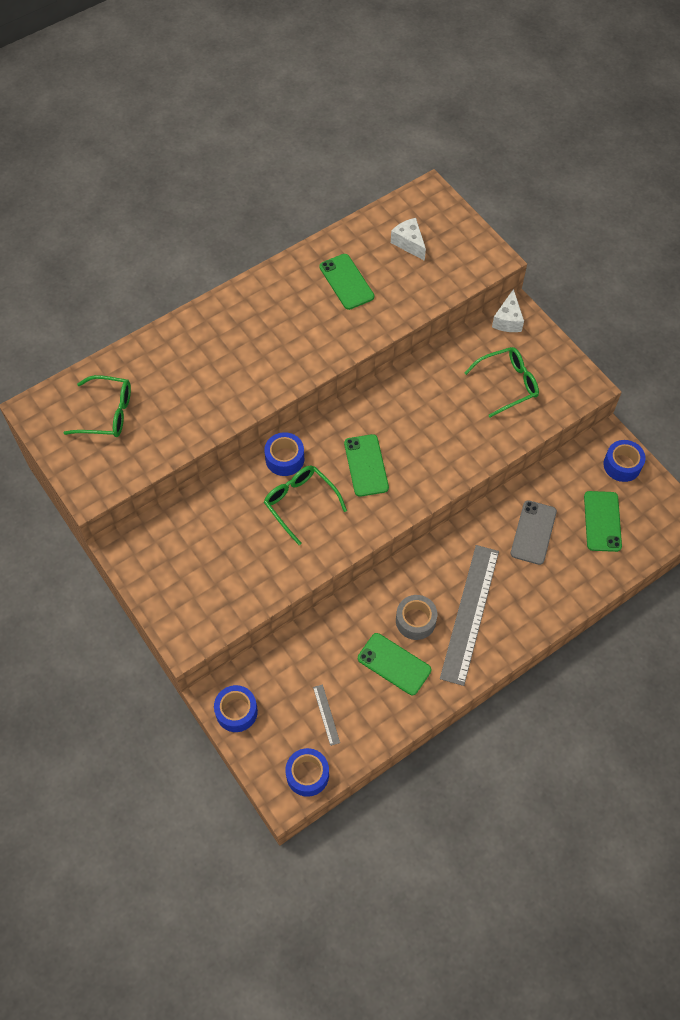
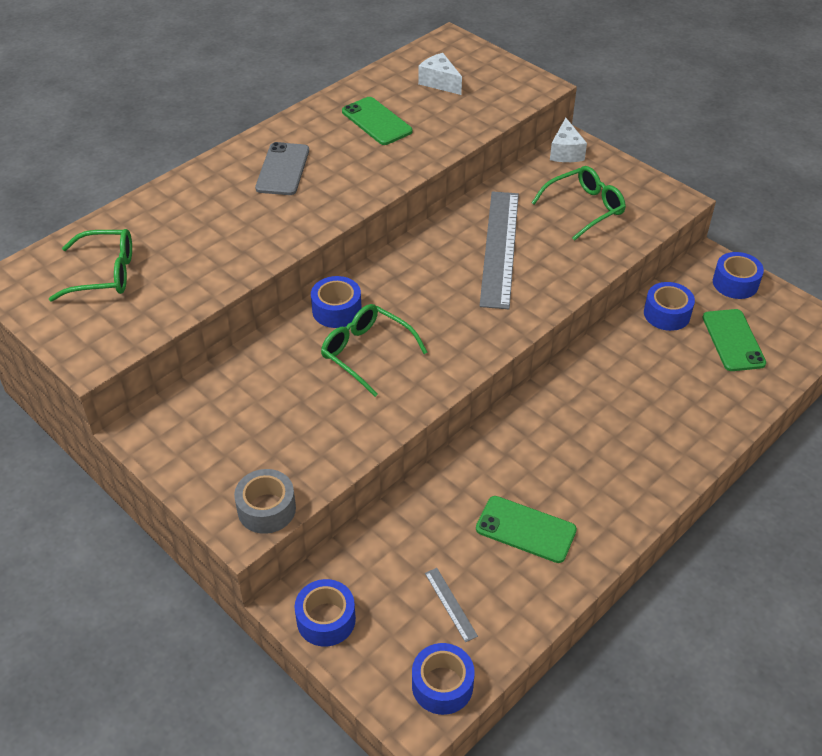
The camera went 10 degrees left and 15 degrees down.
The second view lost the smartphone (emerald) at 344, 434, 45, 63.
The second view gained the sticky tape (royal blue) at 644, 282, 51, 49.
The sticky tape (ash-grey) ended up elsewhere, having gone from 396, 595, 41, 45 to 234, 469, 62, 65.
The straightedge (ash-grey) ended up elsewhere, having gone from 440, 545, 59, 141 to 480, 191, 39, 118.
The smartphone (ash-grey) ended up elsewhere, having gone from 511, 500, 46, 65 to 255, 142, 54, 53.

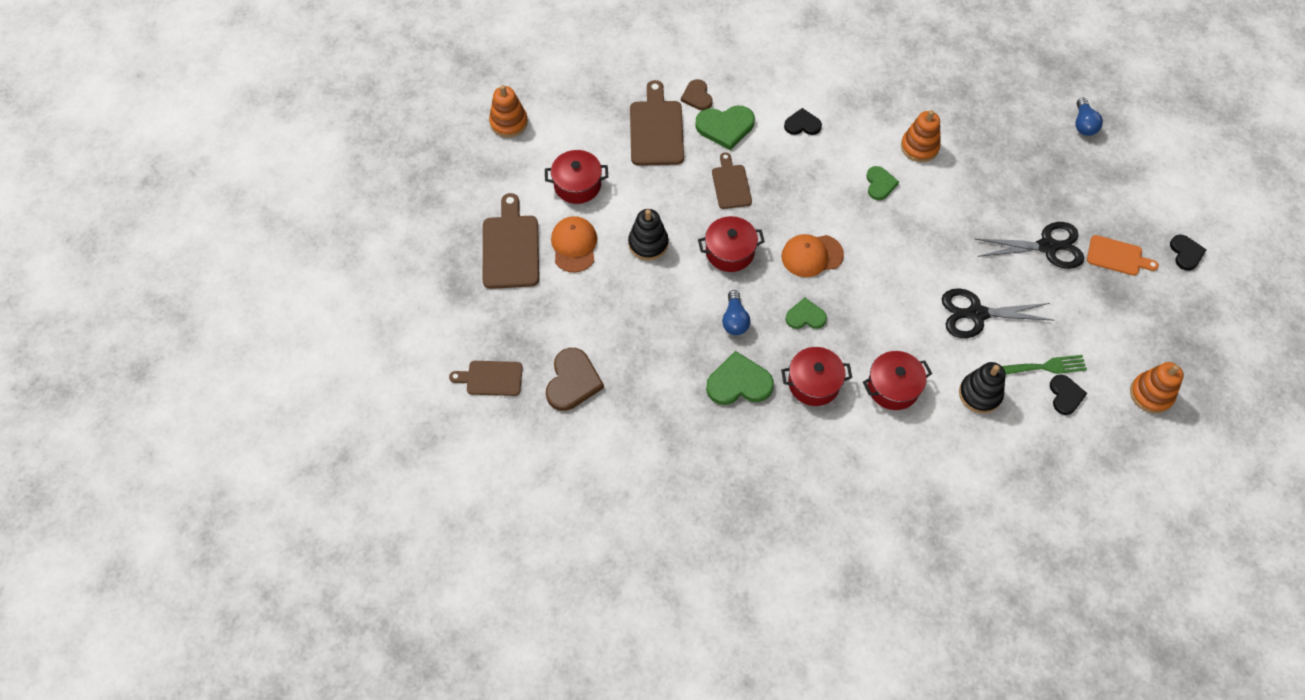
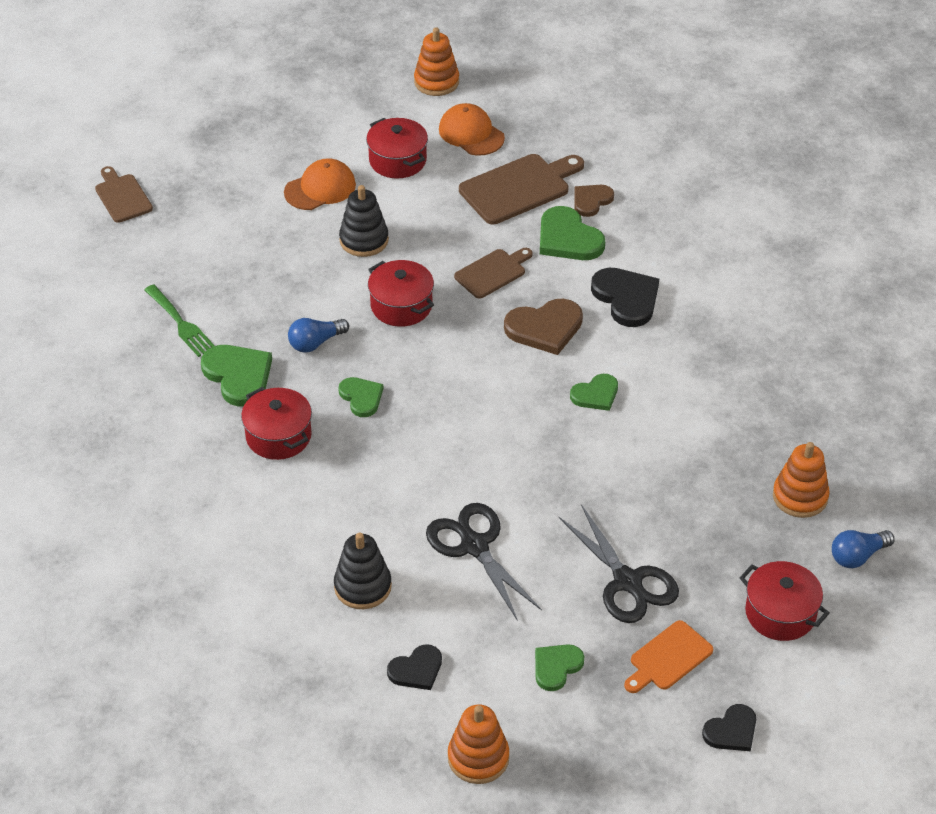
The camera went 60 degrees right and 15 degrees down.
The second view lost the chopping board (russet) at 483, 193, 56, 96.
The second view gained the heart (emerald) at 535, 644, 49, 47.
The heart (russet) ended up elsewhere, having gone from 546, 348, 58, 63 to 504, 299, 79, 56.
The peaked cap (orange) ended up elsewhere, having gone from 781, 234, 63, 43 to 439, 103, 66, 53.
The pot (red) ended up elsewhere, having gone from 863, 351, 69, 59 to 739, 561, 91, 80.
The stacking toy (orange) ended up elsewhere, having gone from 901, 110, 40, 52 to 773, 442, 57, 76.
The table fork (emerald) ended up elsewhere, having gone from 1002, 355, 85, 20 to 144, 284, 71, 73.
The chopping board (orange) at 1087, 235, 72, 41 ended up facing another way, 60 degrees clockwise from before.
The size of the heart (jet-black) at 784, 108, 38, 27 changed by a factor of 1.60.

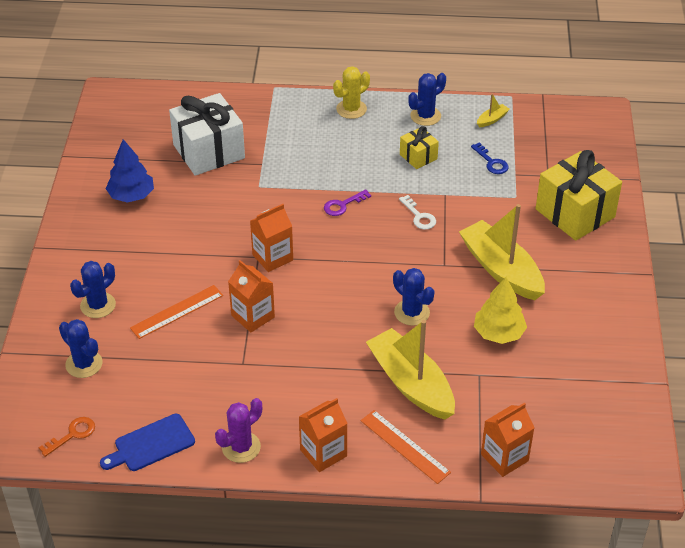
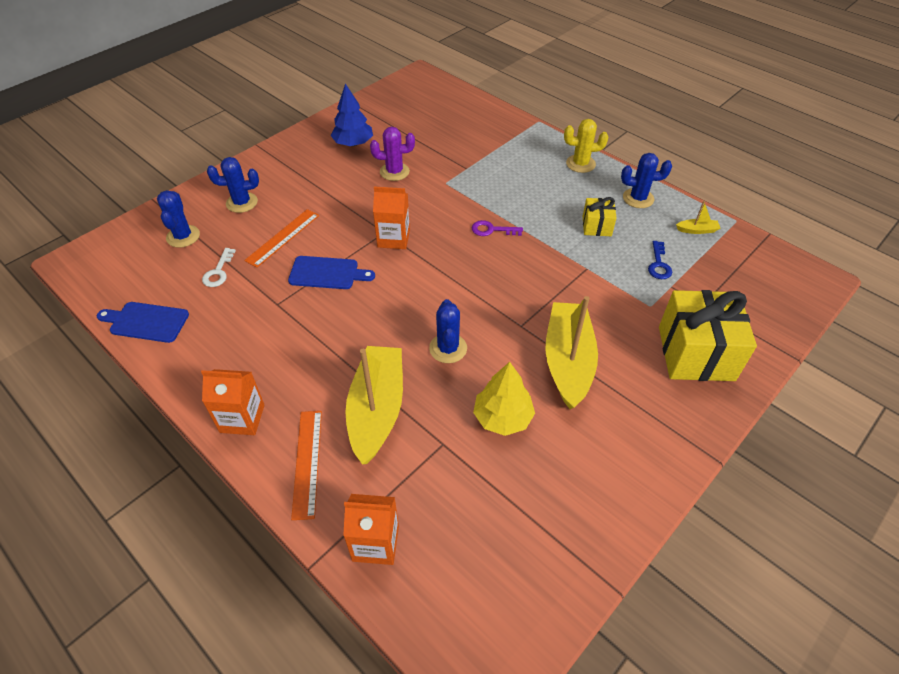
The camera went 40 degrees right and 5 degrees up.
The second view lost the latchkey (orange) at 39, 417, 56, 40.
The second view lost the wrapped gift (pure white) at 169, 93, 76, 83.
The cactus (violet) ended up elsewhere, having gone from 215, 398, 47, 65 to 370, 127, 45, 54.
The latchkey (pure white) ended up elsewhere, having gone from 399, 195, 37, 34 to 202, 248, 34, 39.
Where the juice carton (orange) stood at 228, 260, 47, 72, the chopping board (royal blue) came to stand at 288, 256, 87, 33.
The straightedge (orange) at 130, 285, 93, 54 ended up facing another way, 60 degrees counterclockwise from before.

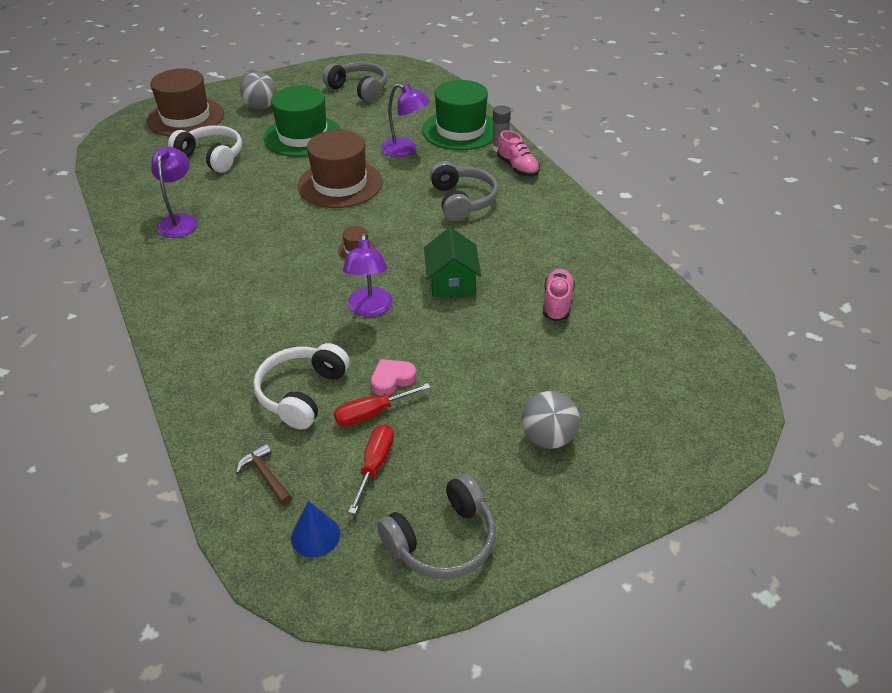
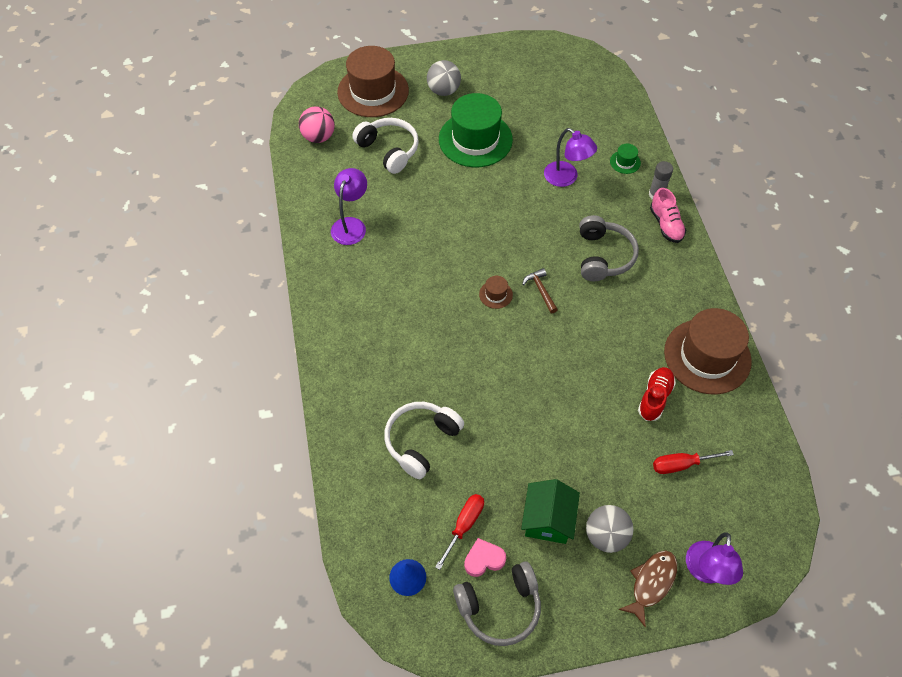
The camera went 15 degrees right and 15 degrees up.
The second view lost the headset (ash-grey) at 323, 62, 64, 40.
The second view gained the sphere (rose-pink) at 299, 106, 36, 37.
The second view gained the fish (russet) at 618, 551, 59, 77.
The claw hammer (russet) ended up elsewhere, having gone from 236, 443, 56, 62 to 522, 268, 36, 45.
The tall hat (russet) ended up elsewhere, having gone from 298, 130, 84, 78 to 664, 308, 88, 86.
The hand screwdriver (red) ended up elsewhere, having gone from 334, 383, 97, 43 to 653, 450, 81, 24.
The lamp (violet) ended up elsewhere, having gone from 343, 233, 50, 84 to 686, 532, 57, 53.
The heart (rose-pink) ended up elsewhere, having gone from 371, 359, 45, 37 to 464, 538, 42, 39.
The toy house (emerald) ended up elsewhere, having gone from 424, 227, 57, 70 to 521, 479, 59, 65.
What was the lace-up shoe (rose-pink) at 543, 269, 32, 52 turned into the lace-up shoe (red) at 638, 367, 38, 54.
The size of the tall hat (emerald) at 422, 80, 71, 70 changed by a factor of 0.41.

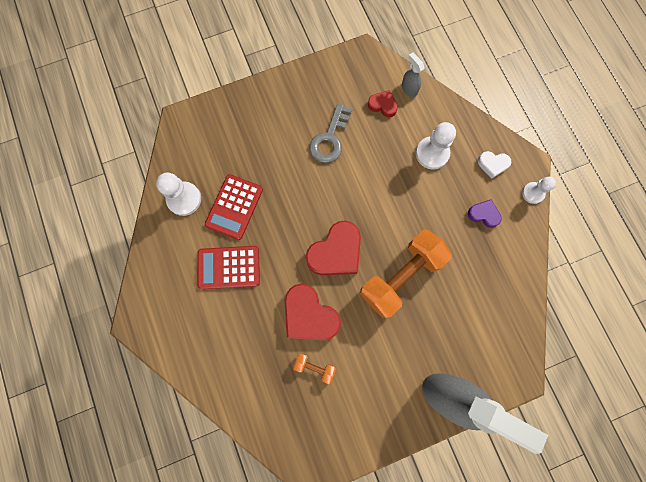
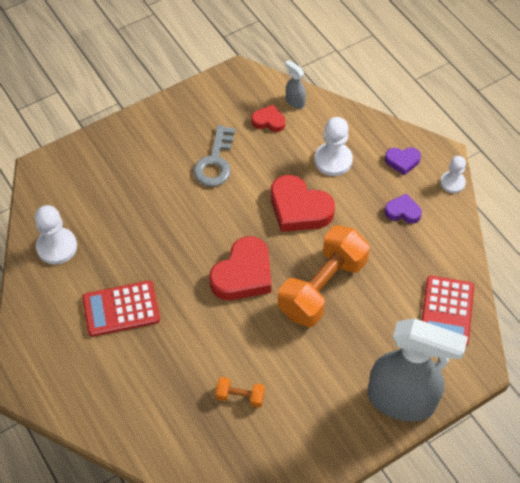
The camera went 10 degrees left and 20 degrees down.
The calculator (red) ended up elsewhere, having gone from 205, 174, 58, 66 to 421, 276, 53, 70.
The heart (red) ended up elsewhere, having gone from 285, 284, 56, 56 to 271, 175, 64, 57.
What was the heart (pure white) at 478, 151, 34, 28 turned into the heart (violet) at 385, 147, 36, 28.

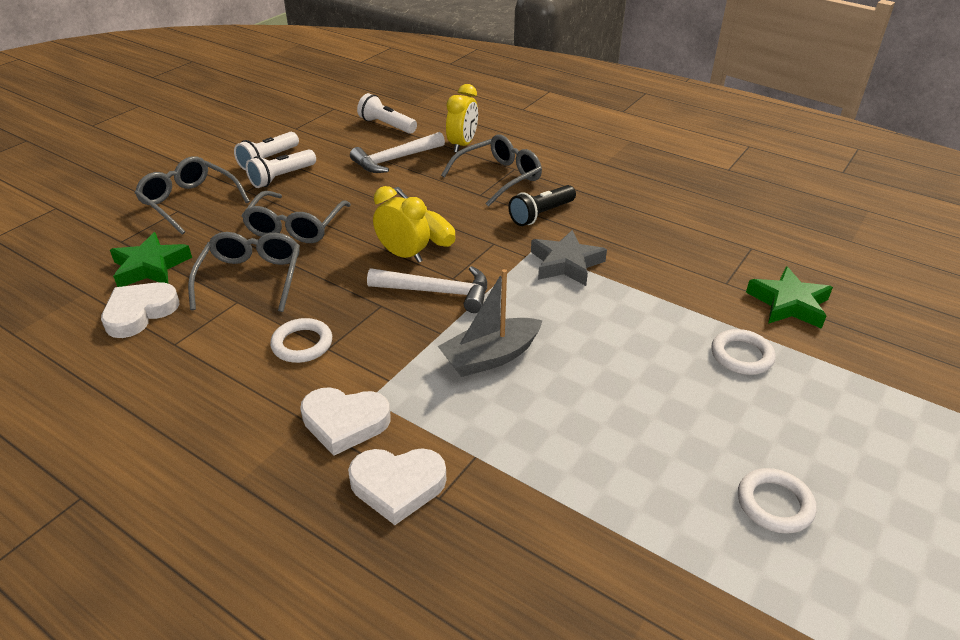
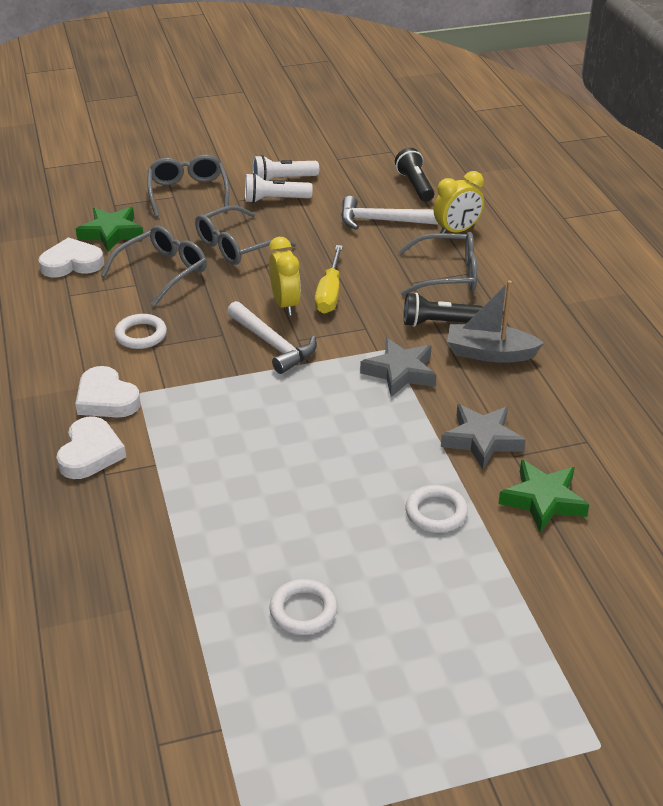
The camera went 40 degrees right and 0 degrees up.
The second view gained the star (ash-grey) at 441, 404, 85, 66.
The toy boat (ash-grey) ended up elsewhere, having gone from 438, 269, 105, 108 to 447, 280, 97, 83.
What was the pocket torch (pure white) at 357, 93, 60, 41 turned into the pocket torch (jet-black) at 395, 148, 39, 54.
The heart (pure white) at 348, 448, 98, 77 ended up facing another way, 120 degrees counterclockwise from before.

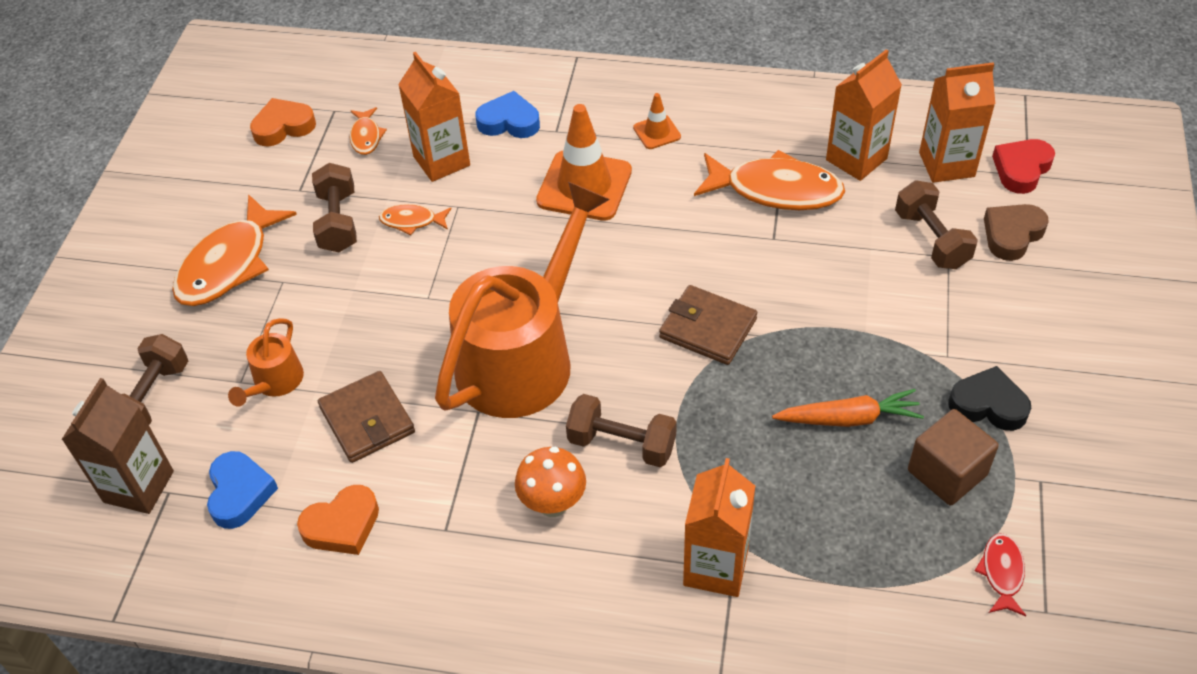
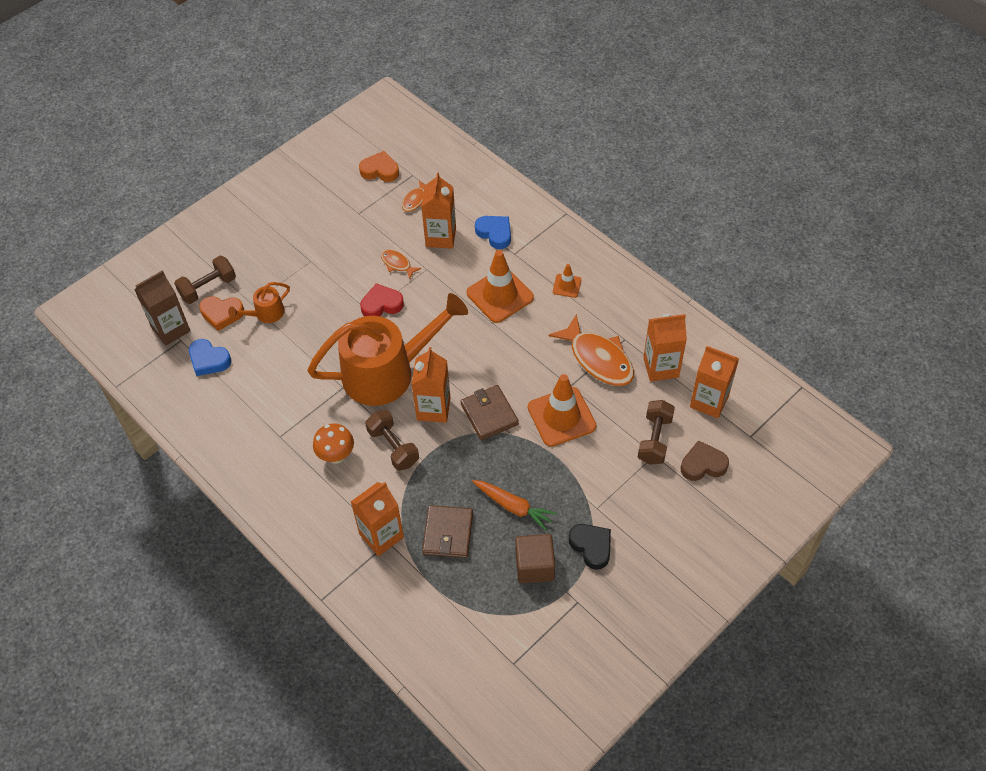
The camera went 35 degrees right and 5 degrees up.
The second view lost the fish (orange) at 172, 194, 125, 112.
The second view lost the free weight (russet) at 312, 163, 45, 89.
The second view lost the fish (red) at 975, 533, 51, 83.
The second view gained the juice carton (orange) at 411, 347, 40, 76.
The second view gained the safety cone (orange) at 528, 374, 68, 73.
The heart (orange) ended up elsewhere, having gone from 297, 485, 82, 70 to 199, 296, 45, 35.
The billfold (russet) ended up elsewhere, having gone from 318, 371, 97, 92 to 422, 505, 51, 53.
The heart (red) ended up elsewhere, having gone from 992, 139, 63, 55 to 360, 283, 44, 34.
The heart (royal blue) at 207, 451, 71, 78 ended up facing another way, 90 degrees clockwise from before.

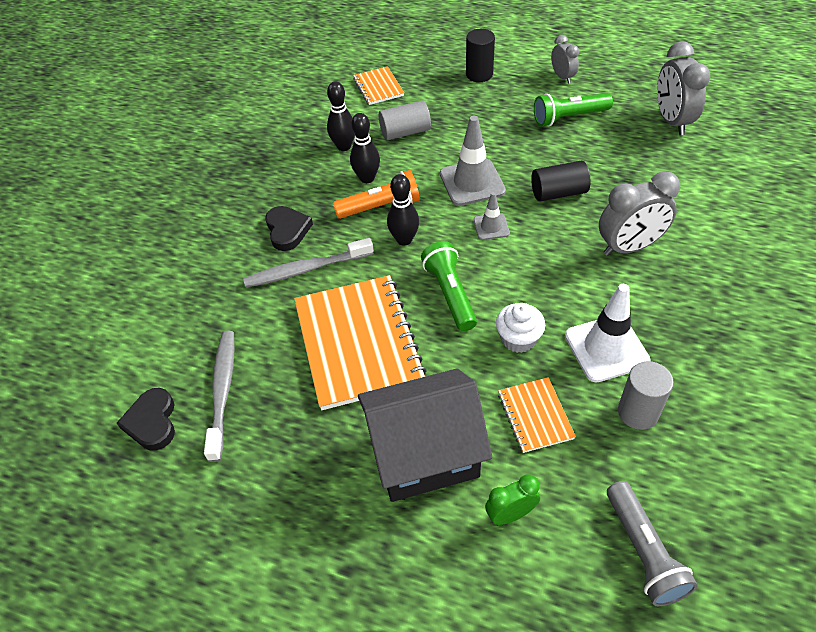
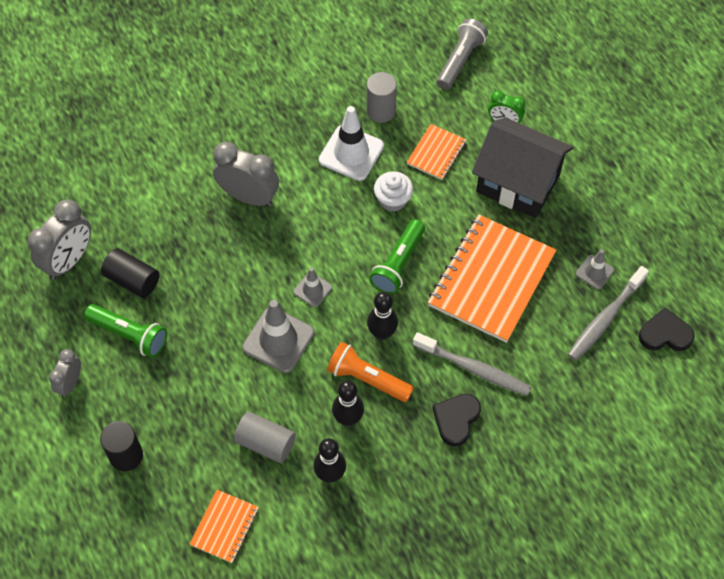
The camera went 140 degrees left and 10 degrees up.
The second view gained the safety cone (ash-grey) at 576, 249, 38, 40.
The cylinder shape (jet-black) ended up elsewhere, having gone from 531, 161, 60, 41 to 101, 248, 58, 50.
The heart (jet-black) at 117, 388, 58, 63 ended up facing another way, 120 degrees counterclockwise from before.

